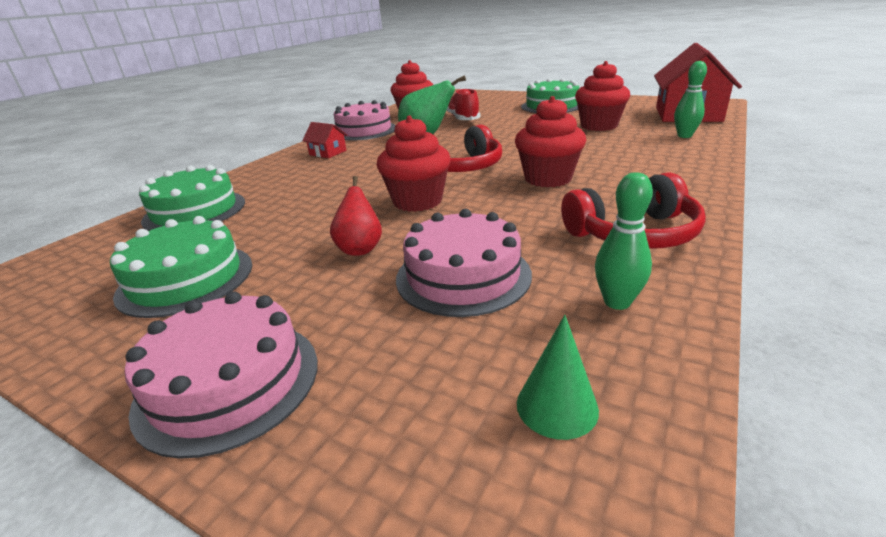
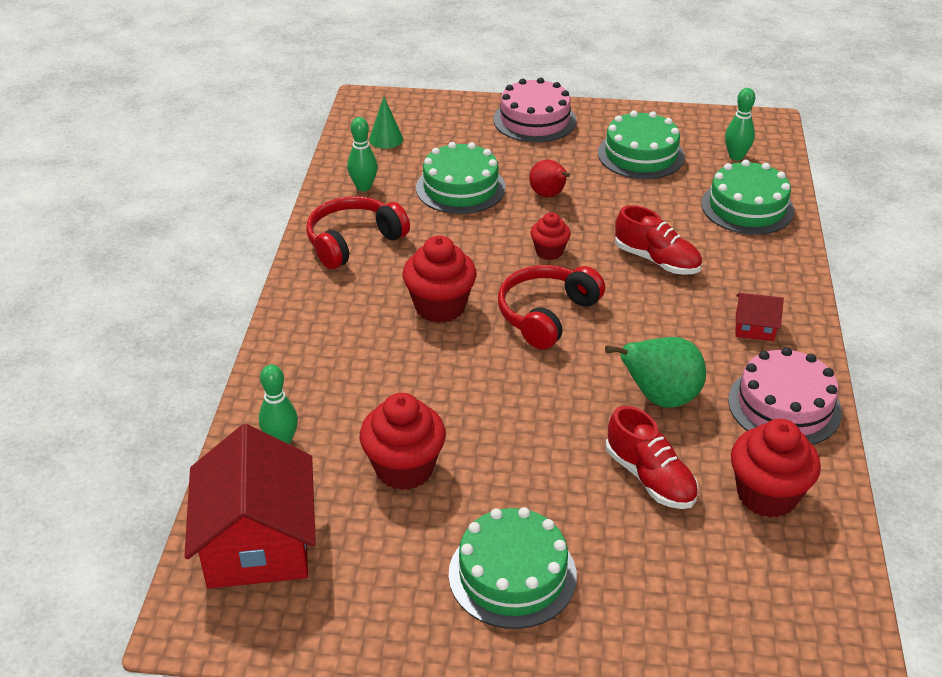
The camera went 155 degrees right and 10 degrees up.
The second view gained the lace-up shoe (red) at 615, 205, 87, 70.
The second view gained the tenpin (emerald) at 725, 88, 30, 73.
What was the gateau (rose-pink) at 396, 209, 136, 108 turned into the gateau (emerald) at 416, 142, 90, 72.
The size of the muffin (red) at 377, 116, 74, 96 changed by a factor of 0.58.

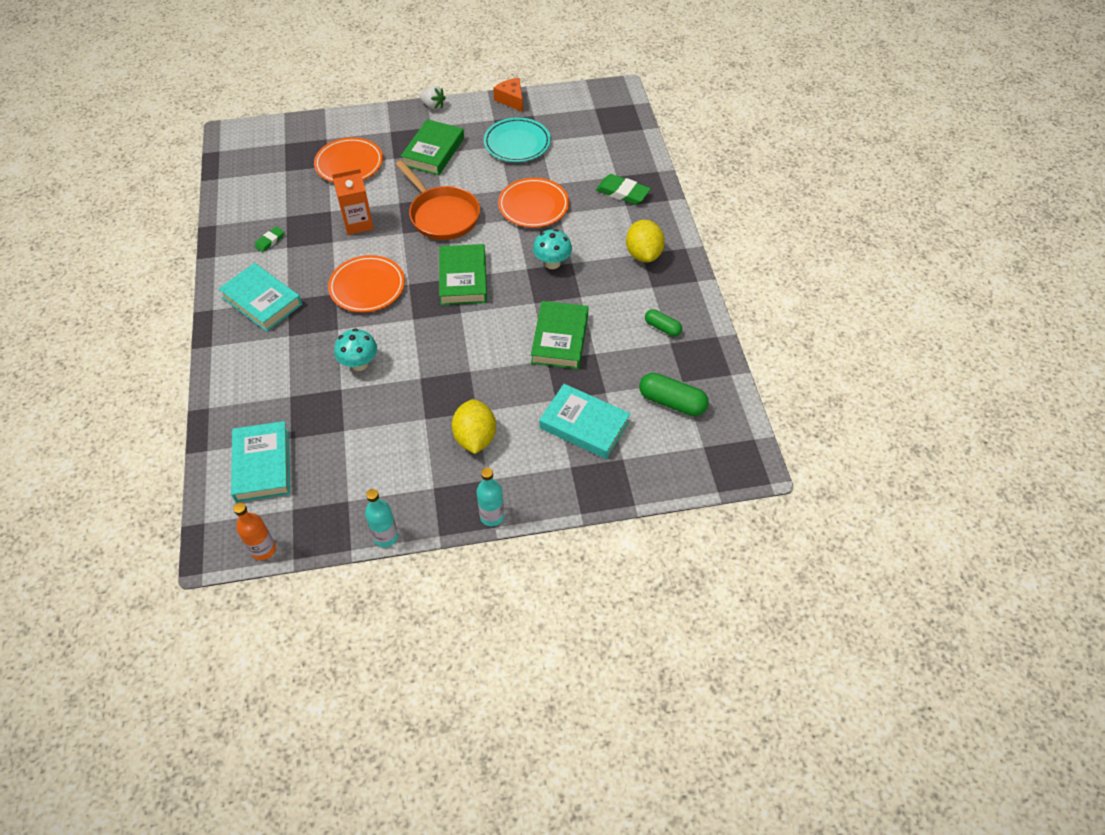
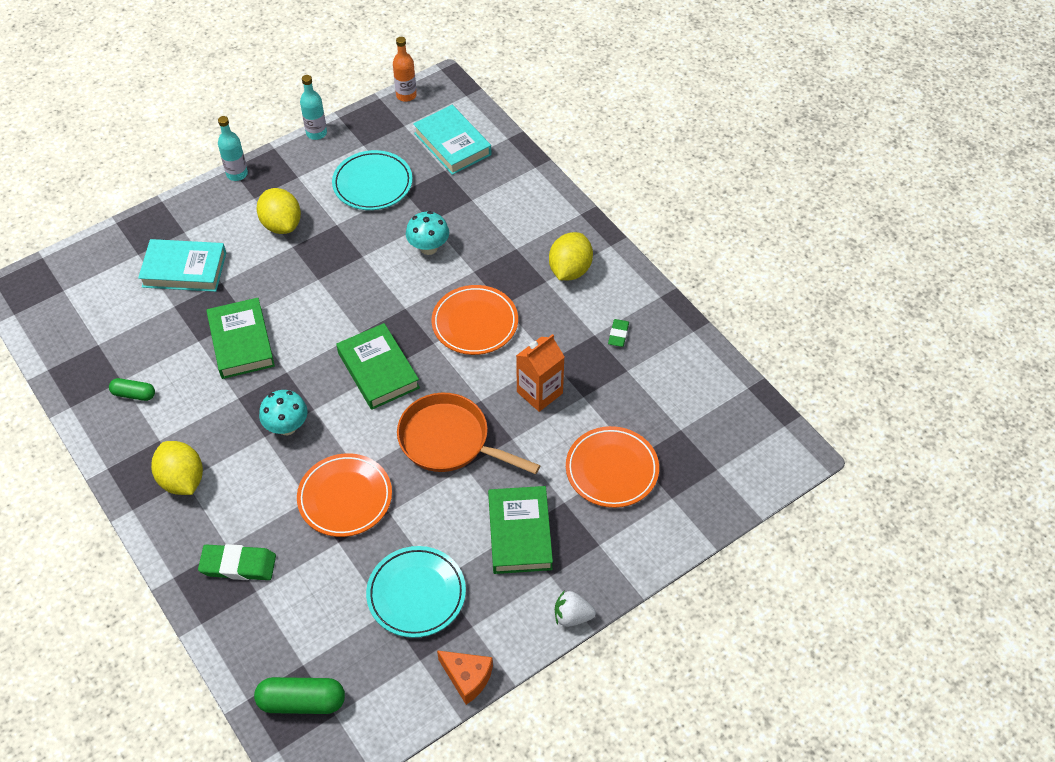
The camera went 155 degrees right and 0 degrees up.
The second view gained the plate (aqua) at 332, 150, 81, 60.
The capsule (emerald) ended up elsewhere, having gone from 639, 373, 70, 43 to 254, 677, 91, 37.
Where the hardcover (aqua) stood at 218, 263, 84, 69, the lemon (bright yellow) came to stand at 549, 232, 44, 48.

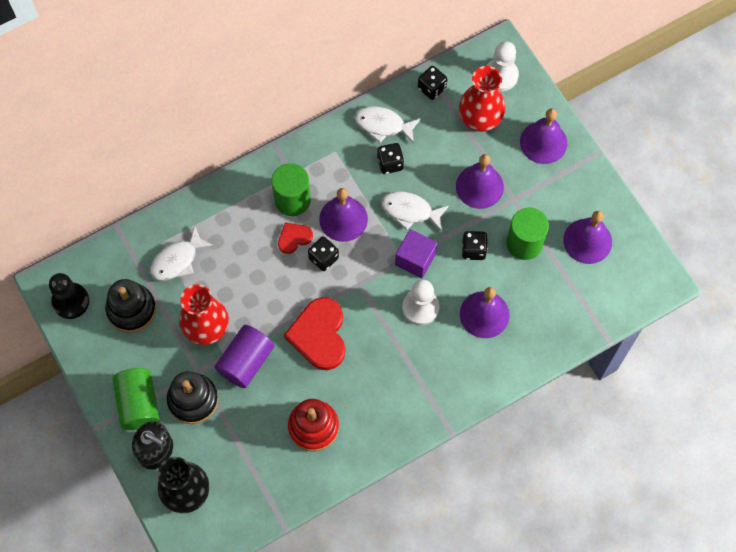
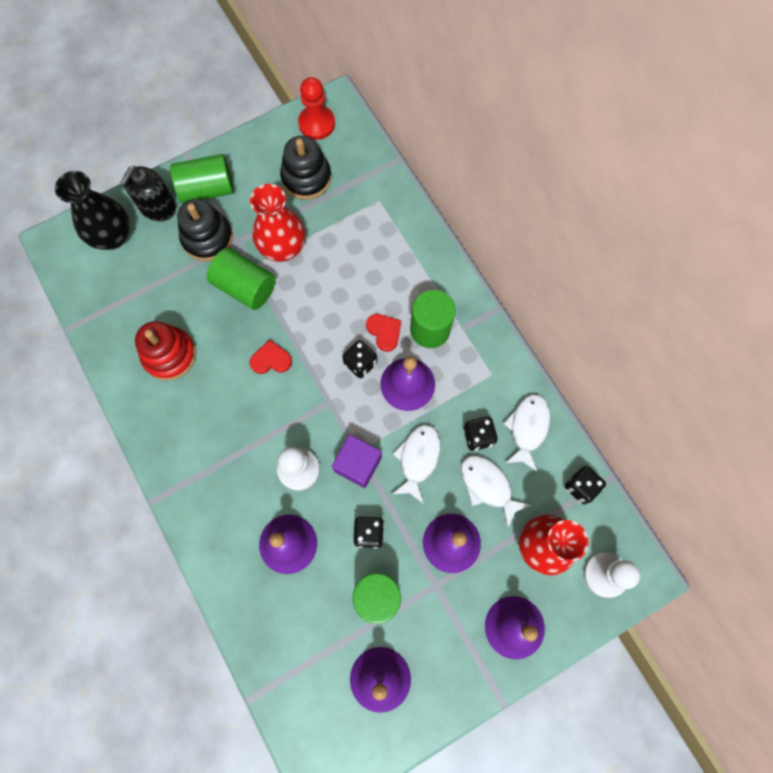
The camera went 90 degrees right and 5 degrees up.
The fish (pure white) ended up elsewhere, having gone from 150, 227, 64, 54 to 461, 455, 70, 73.
What was the pawn (jet-black) at 49, 273, 40, 46 turned into the pawn (red) at 298, 77, 37, 63.
What was the cylinder shape (violet) at 215, 325, 59, 63 turned into the cylinder shape (emerald) at 207, 248, 69, 62.
The size of the heart (red) at 284, 297, 62, 73 changed by a factor of 0.52.

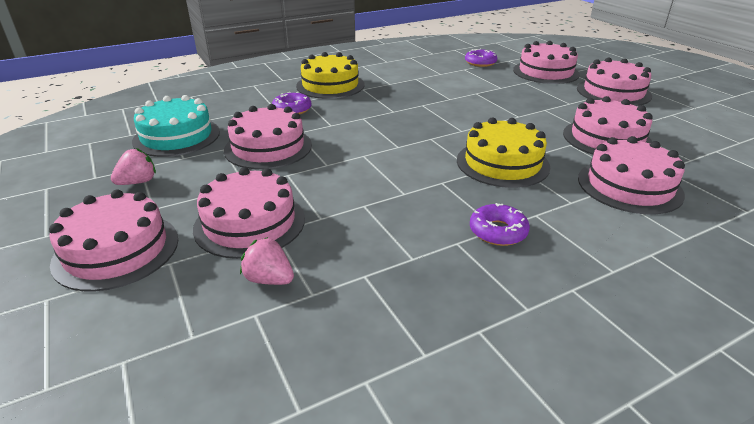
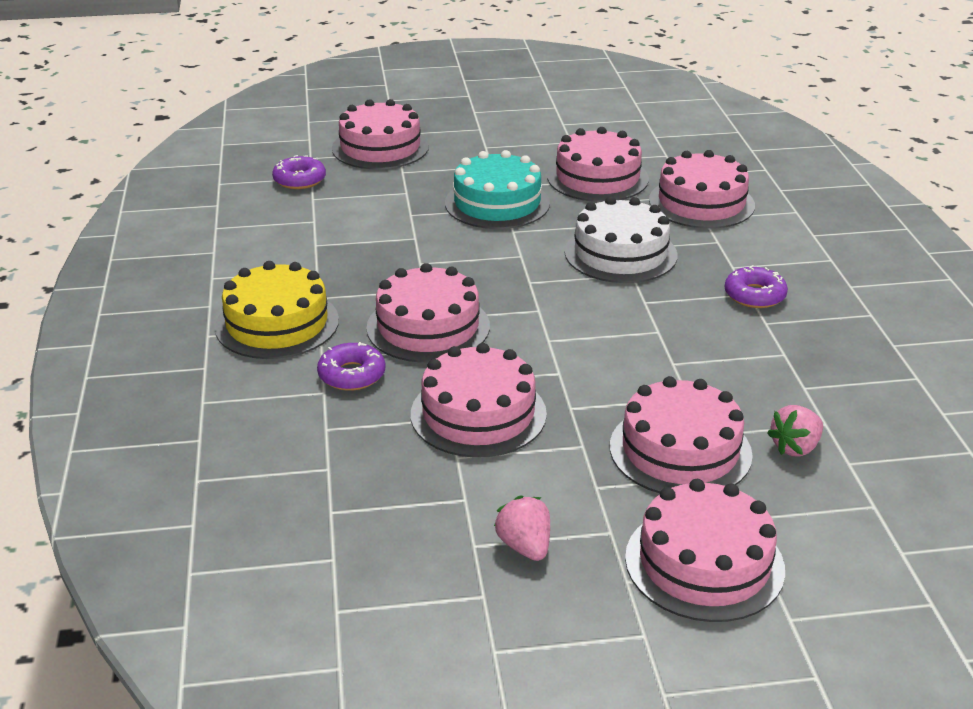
The camera went 70 degrees left and 0 degrees up.
The gateau (aqua) ended up elsewhere, having gone from 132, 95, 88, 62 to 445, 150, 105, 79.
The gateau (rose-pink) ended up elsewhere, having gone from 577, 57, 75, 49 to 366, 263, 124, 100.
What was the gateau (bright yellow) at 457, 117, 93, 71 turned into the gateau (pure white) at 564, 196, 113, 87.

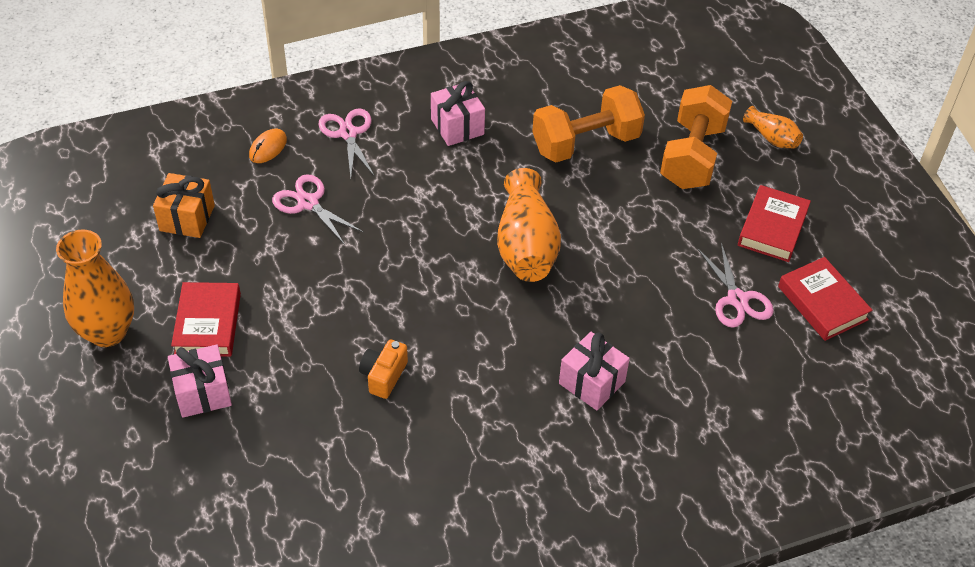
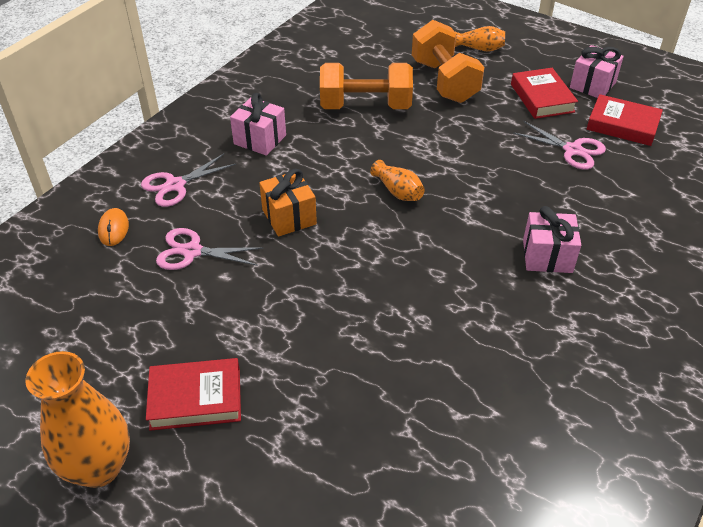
The camera went 35 degrees left and 5 degrees down.
The second view lost the camera (orange) at 359, 339, 49, 60.
The wrapped gift (orange) ended up elsewhere, having gone from 153, 173, 62, 65 to 259, 169, 58, 68.
The wrapped gift (rose-pink) ended up elsewhere, having gone from 168, 345, 64, 73 to 570, 45, 54, 53.
The hardcover (red) at 171, 282, 70, 75 ended up facing another way, 60 degrees counterclockwise from before.
The shears (rose-pink) at 318, 108, 57, 70 ended up facing another way, 75 degrees counterclockwise from before.
The free weight (orange) at 532, 85, 113, 77 ended up facing another way, 60 degrees clockwise from before.
The size of the tall vase (orange) at 497, 168, 64, 114 changed by a factor of 0.52.

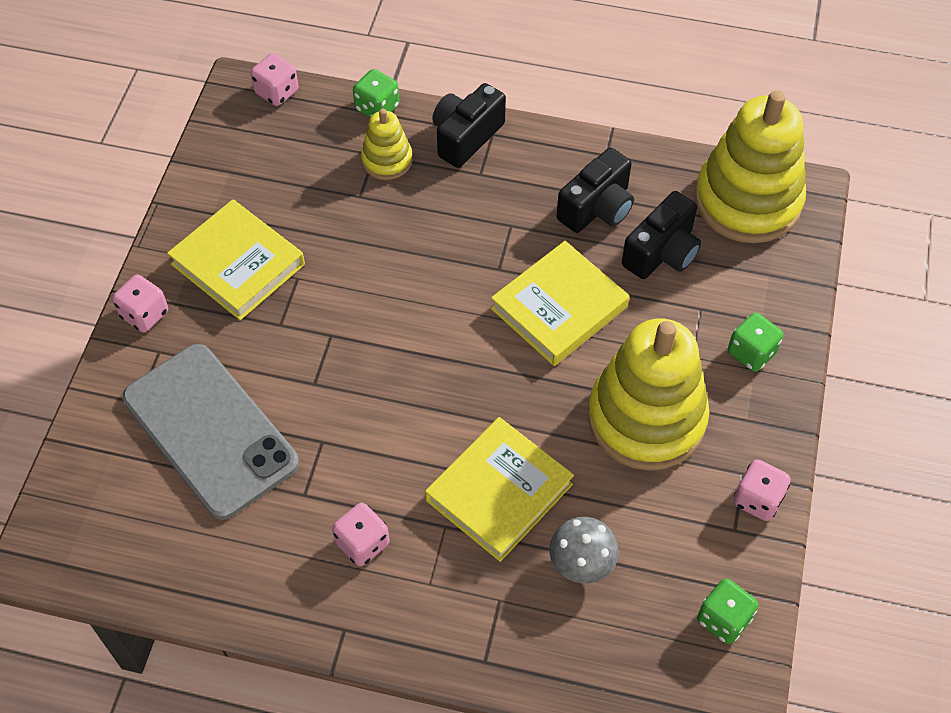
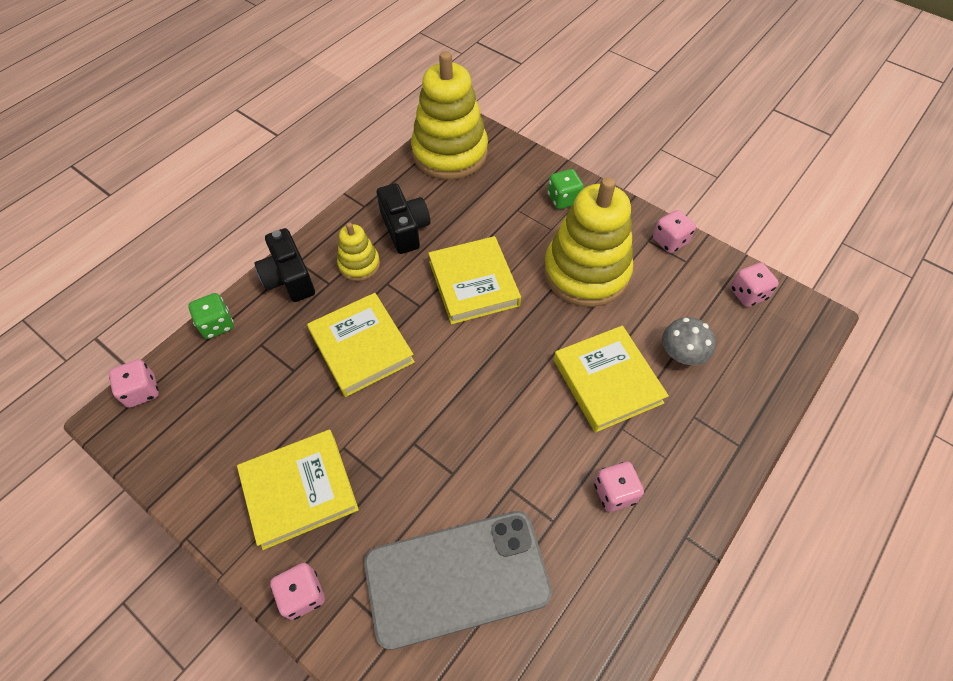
The camera went 65 degrees left and 0 degrees up.
The second view lost the camera (jet-black) at 622, 191, 79, 88.
The second view gained the hardcover (bright yellow) at 307, 293, 108, 104.
The stacking toy (bright yellow) ended up elsewhere, having gone from 361, 109, 52, 71 to 337, 222, 43, 59.
What was the game die (emerald) at 697, 578, 62, 66 turned into the game die (rose-pink) at 730, 263, 49, 44.

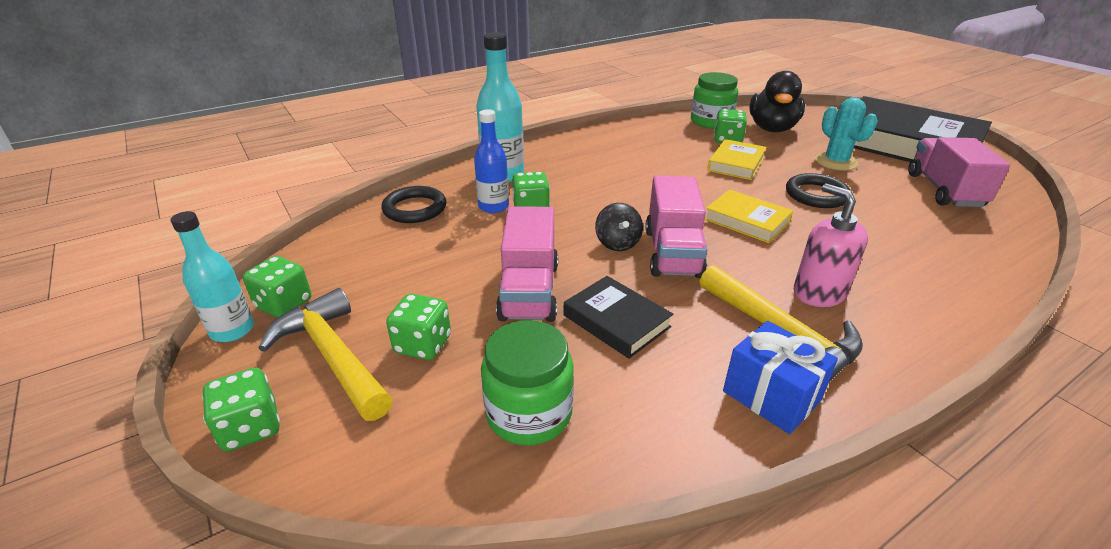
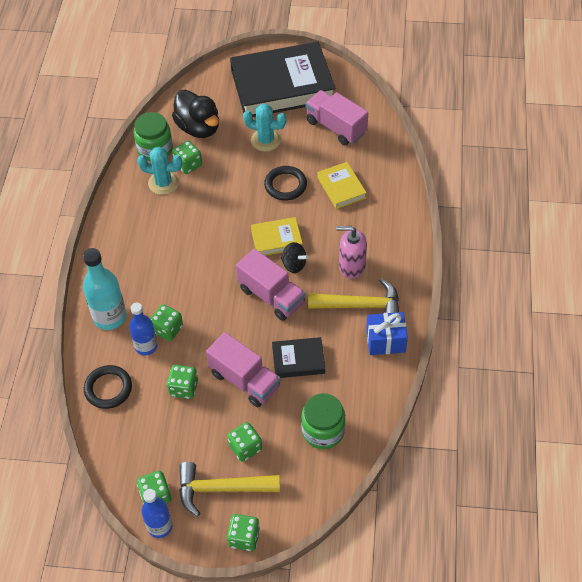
The camera went 50 degrees left and 20 degrees up.
The second view gained the cactus (aqua) at 137, 147, 45, 48.
The second view gained the game die (emerald) at 167, 365, 31, 34.
The toy top (jet-black) ended up elsewhere, having gone from 595, 203, 48, 48 to 281, 242, 28, 31.
The hardcover (bright yellow) ended up elsewhere, having gone from 707, 139, 60, 41 to 318, 162, 49, 47.
What was the flask (aqua) at 171, 211, 83, 131 turned into the flask (royal blue) at 142, 489, 30, 49.

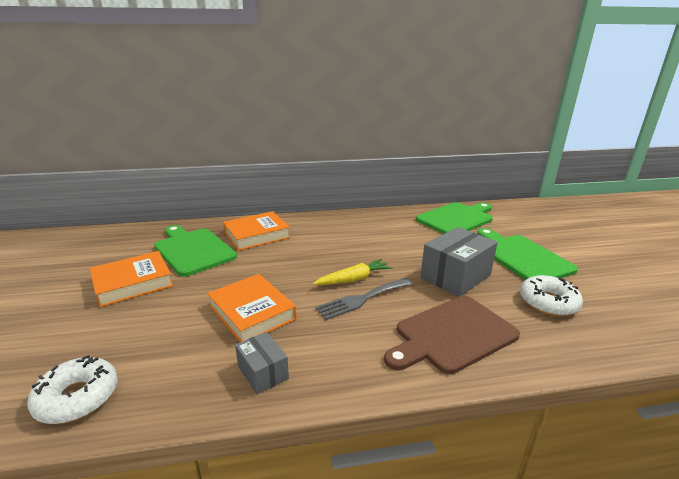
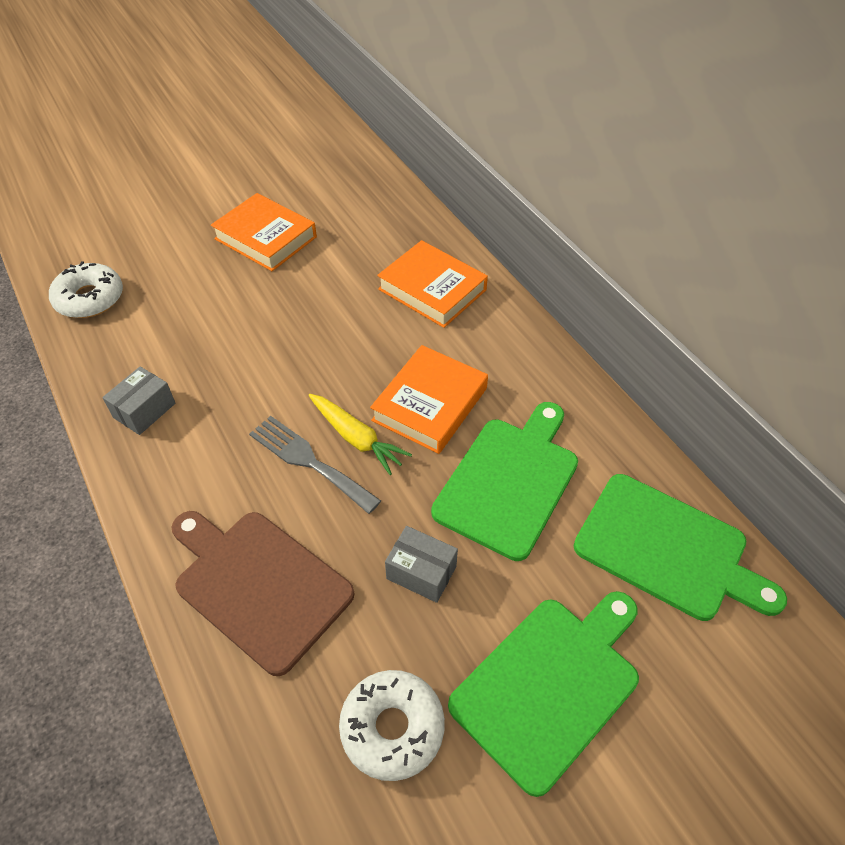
The camera went 70 degrees right and 25 degrees up.
The chopping board (emerald) ended up elsewhere, having gone from 154, 225, 83, 52 to 431, 402, 147, 159.
The hardcover (orange) ended up elsewhere, having gone from 207, 274, 90, 68 to 370, 345, 118, 109.
The size of the package (ash-grey) at 421, 227, 77, 70 changed by a factor of 0.56.

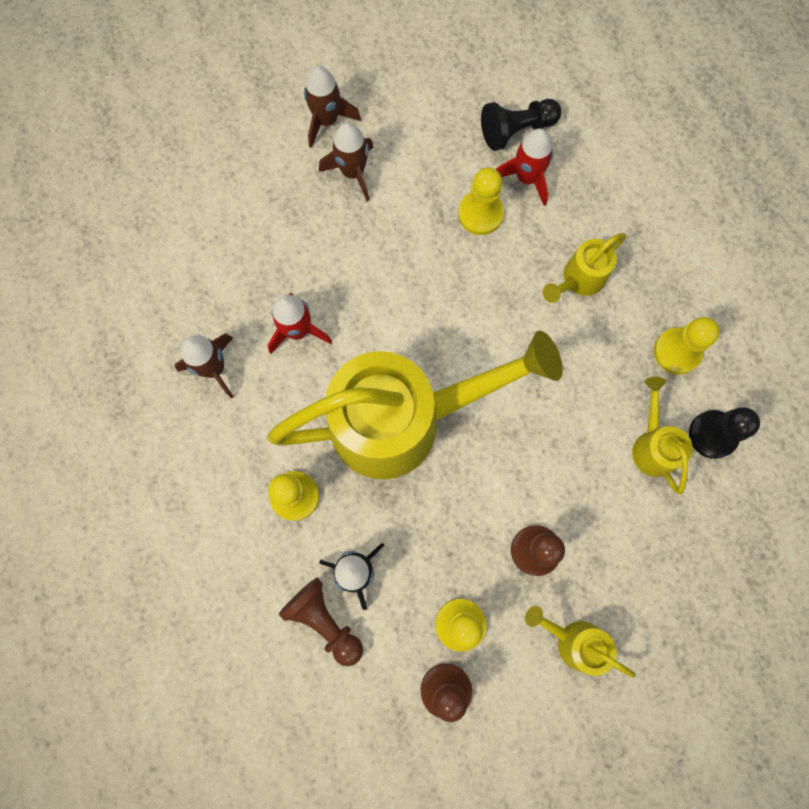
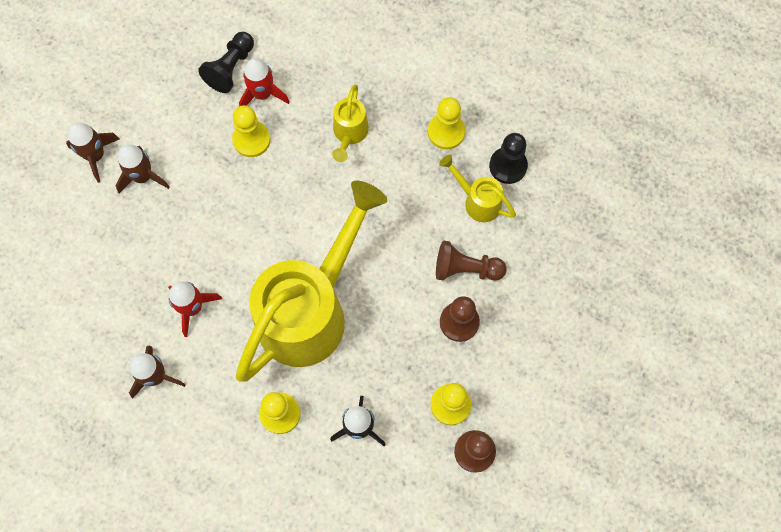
The camera went 40 degrees left and 5 degrees down.
The second view lost the watering can (bright yellow) at 525, 606, 110, 72.
The pawn (russet) ended up elsewhere, having gone from 279, 578, 84, 88 to 436, 240, 71, 41.

